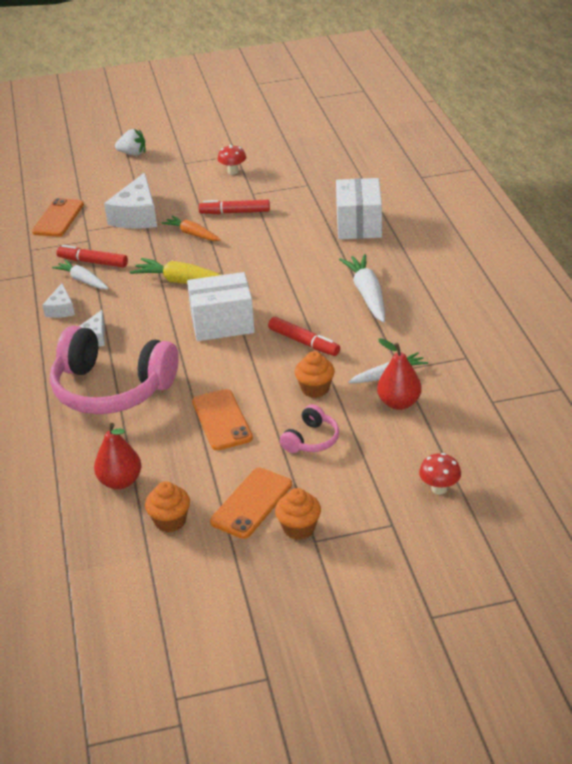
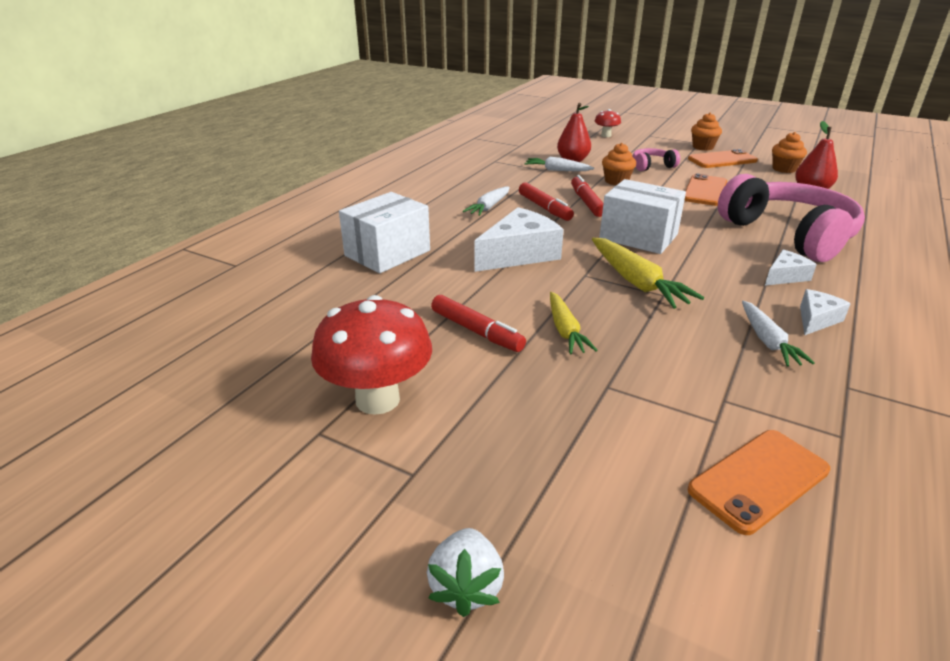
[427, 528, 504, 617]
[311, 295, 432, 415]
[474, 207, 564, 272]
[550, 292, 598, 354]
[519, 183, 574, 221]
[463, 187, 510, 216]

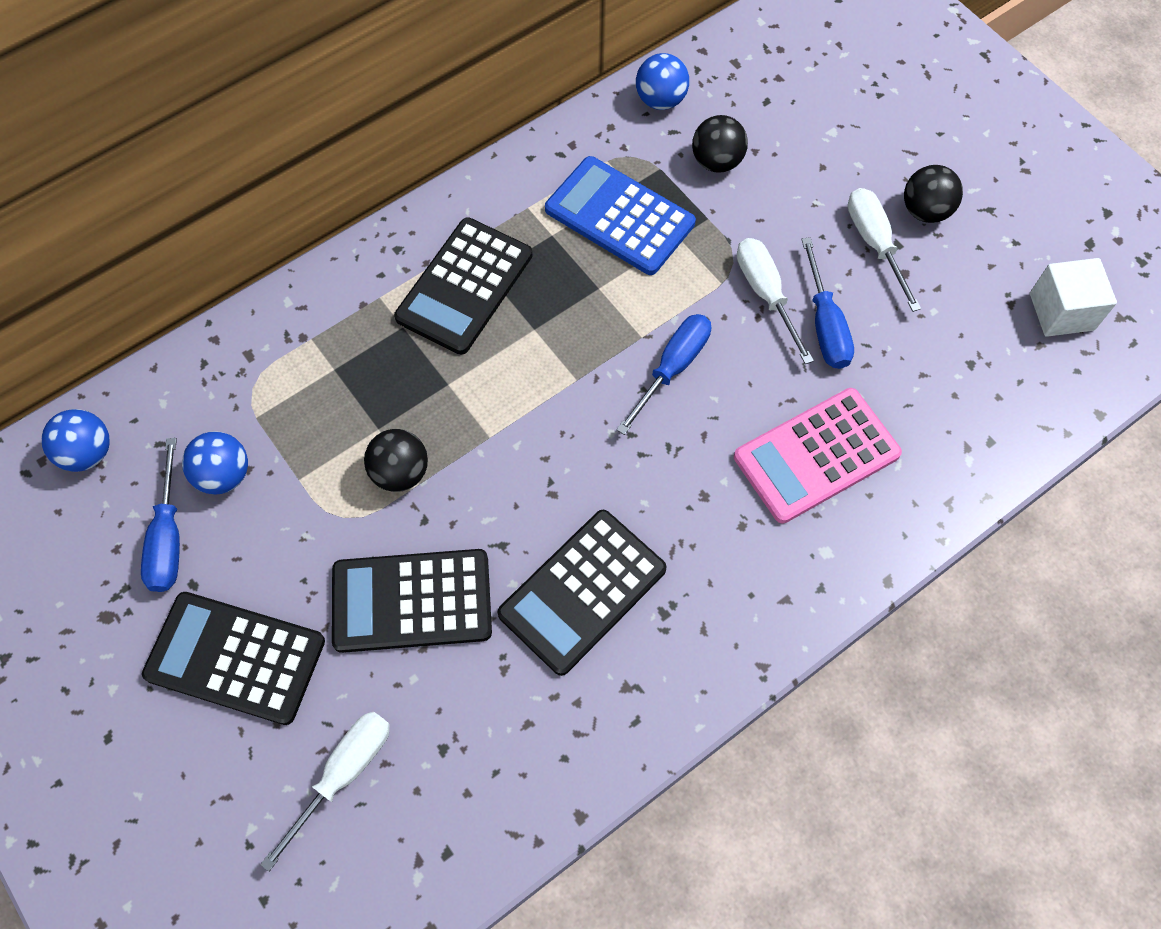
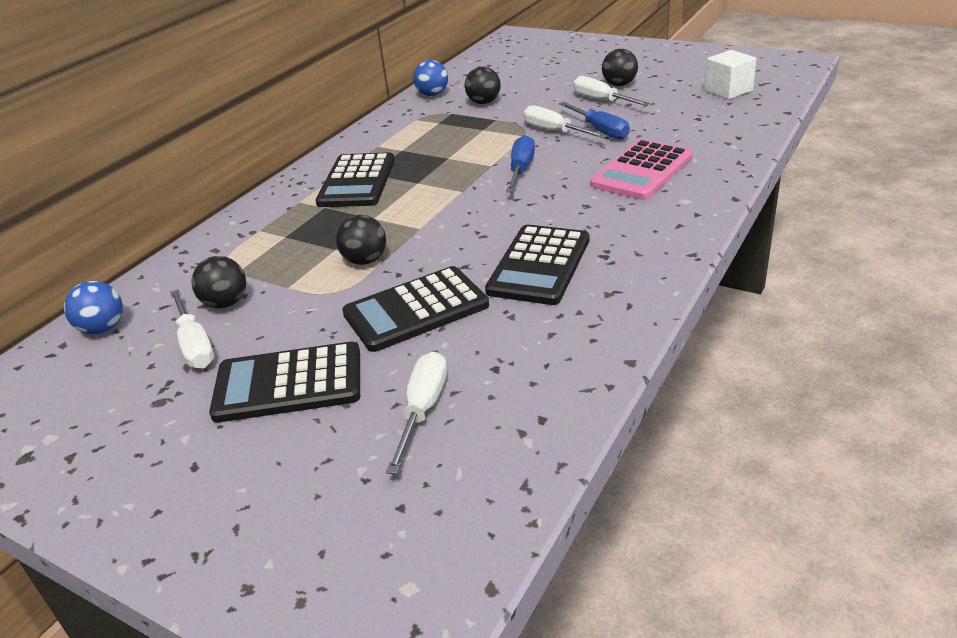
[545, 156, 696, 275] (first image)
[191, 256, 246, 308]
[170, 289, 214, 369]

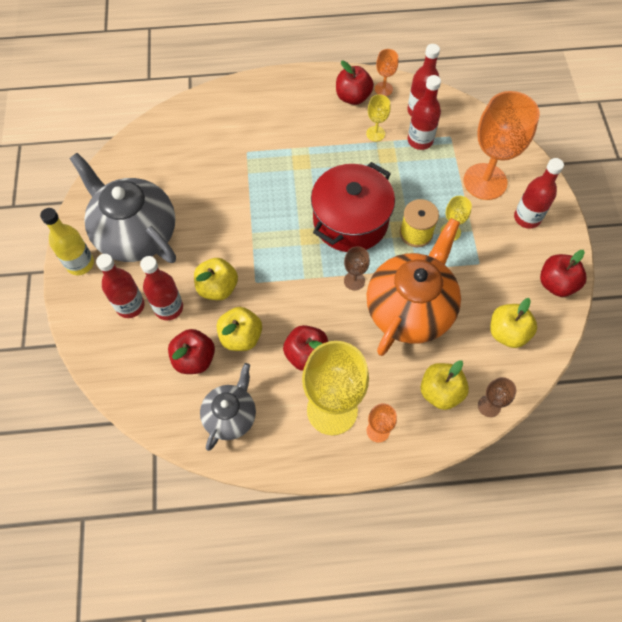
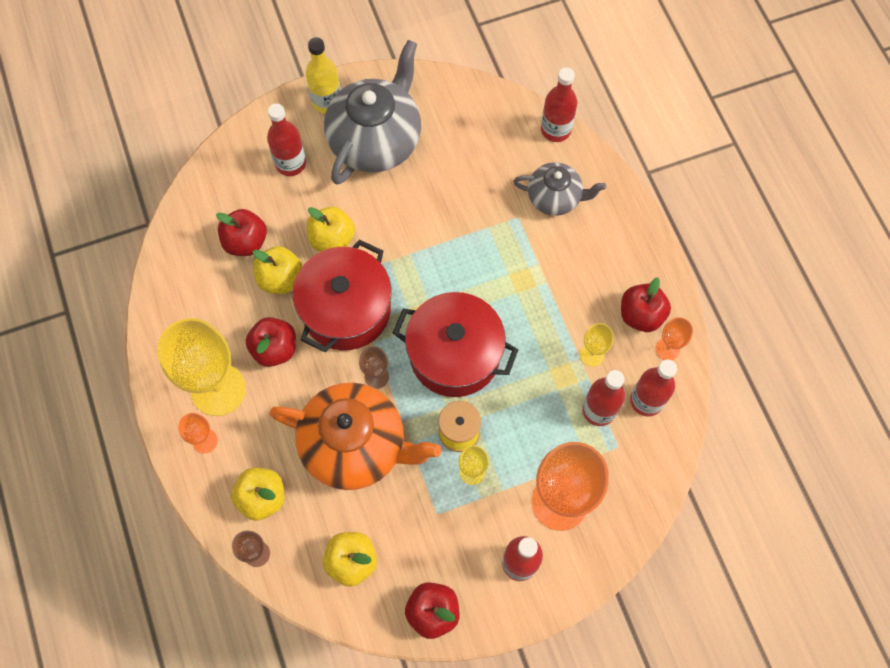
[541, 67, 577, 142]
[513, 162, 606, 216]
[293, 239, 391, 352]

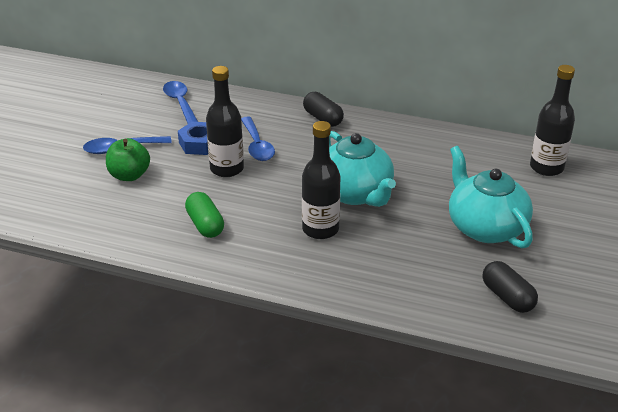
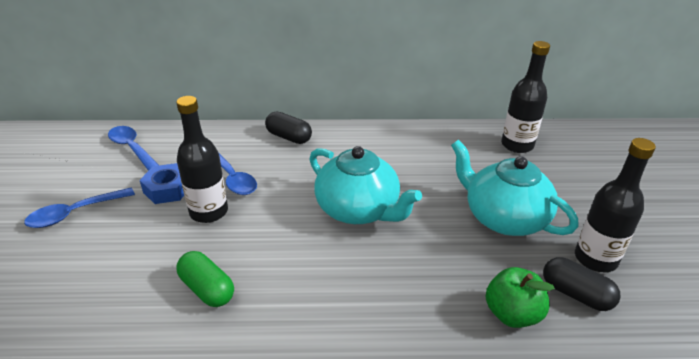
[575, 138, 656, 272]
[486, 267, 555, 328]

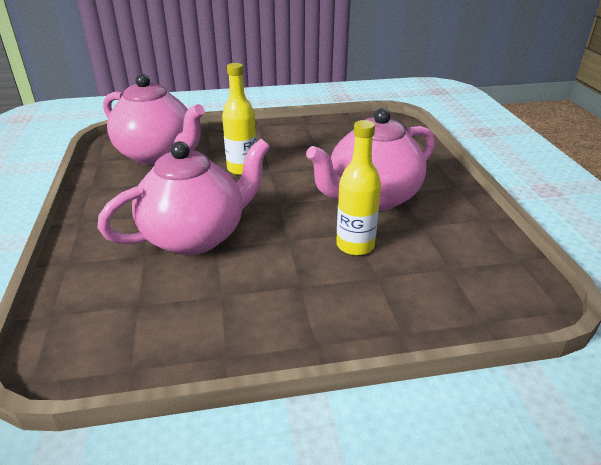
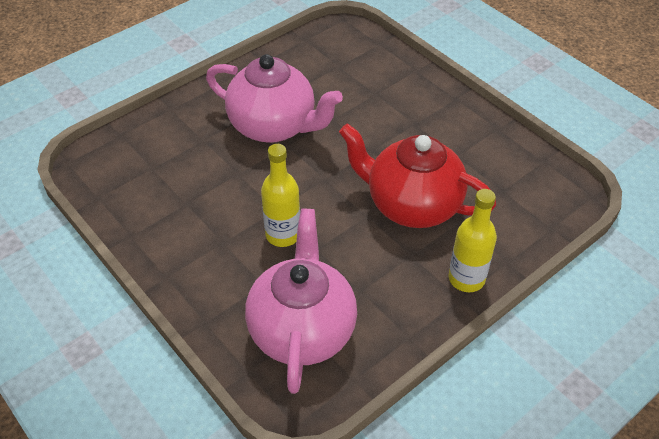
[449, 189, 497, 292]
[339, 123, 496, 228]

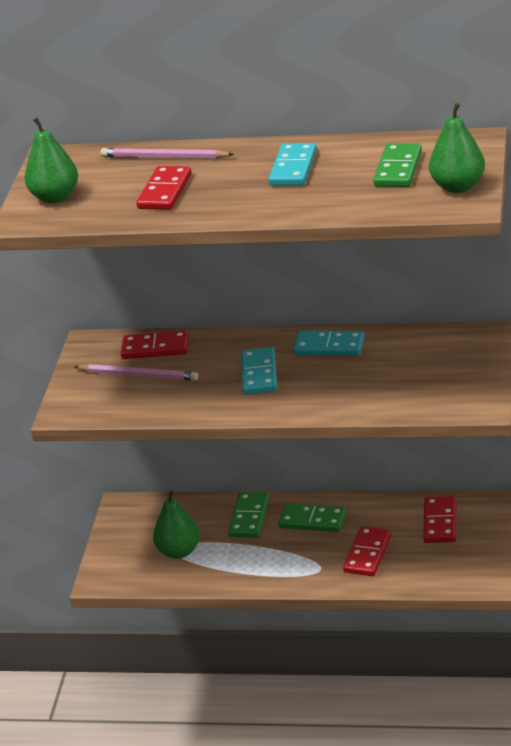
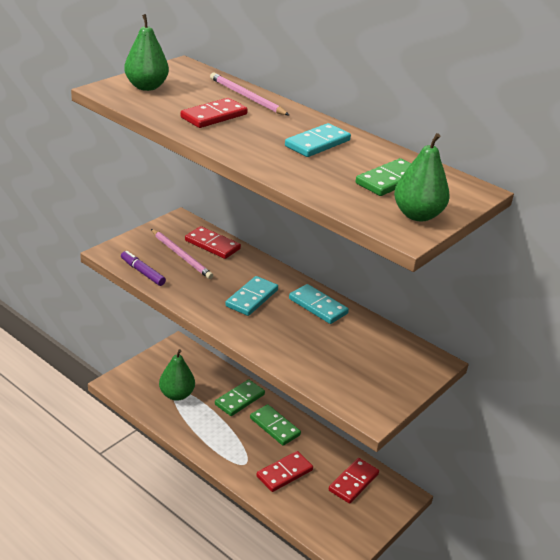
[121, 251, 166, 286]

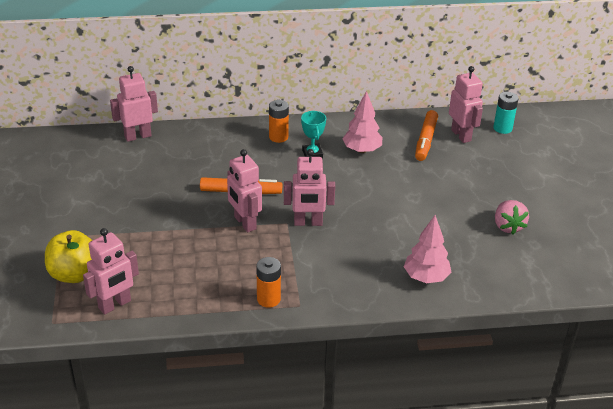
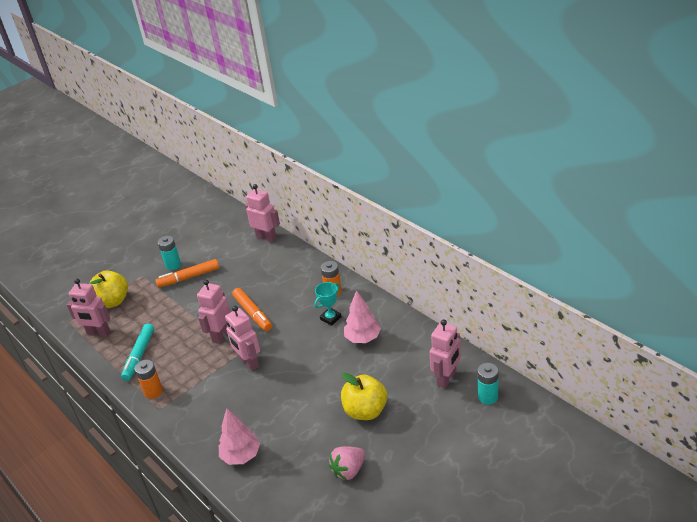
[155, 259, 219, 288]
[158, 236, 181, 270]
[121, 323, 154, 381]
[341, 373, 387, 420]

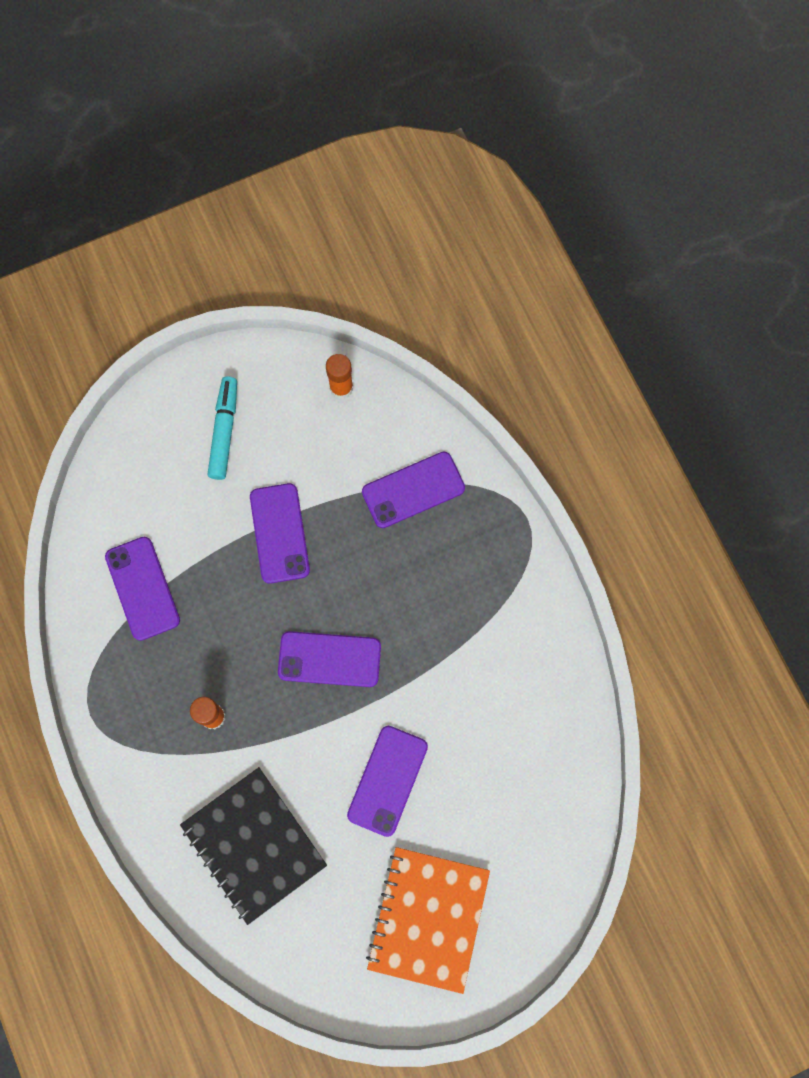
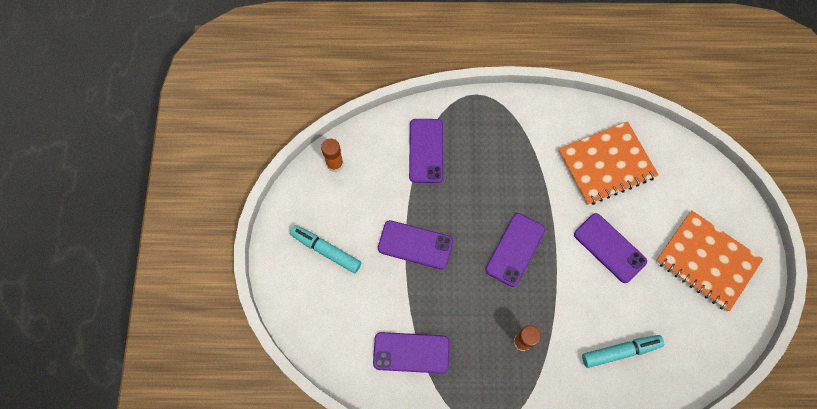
[582, 335, 664, 368]
[558, 121, 659, 205]

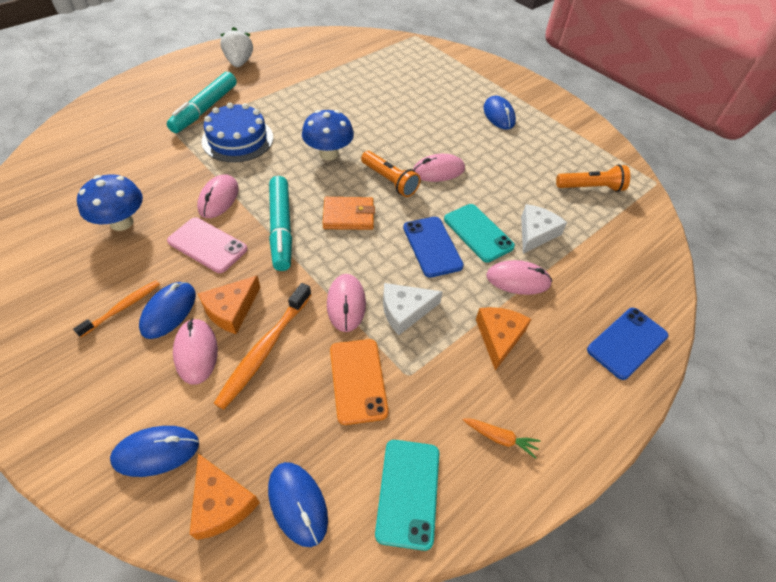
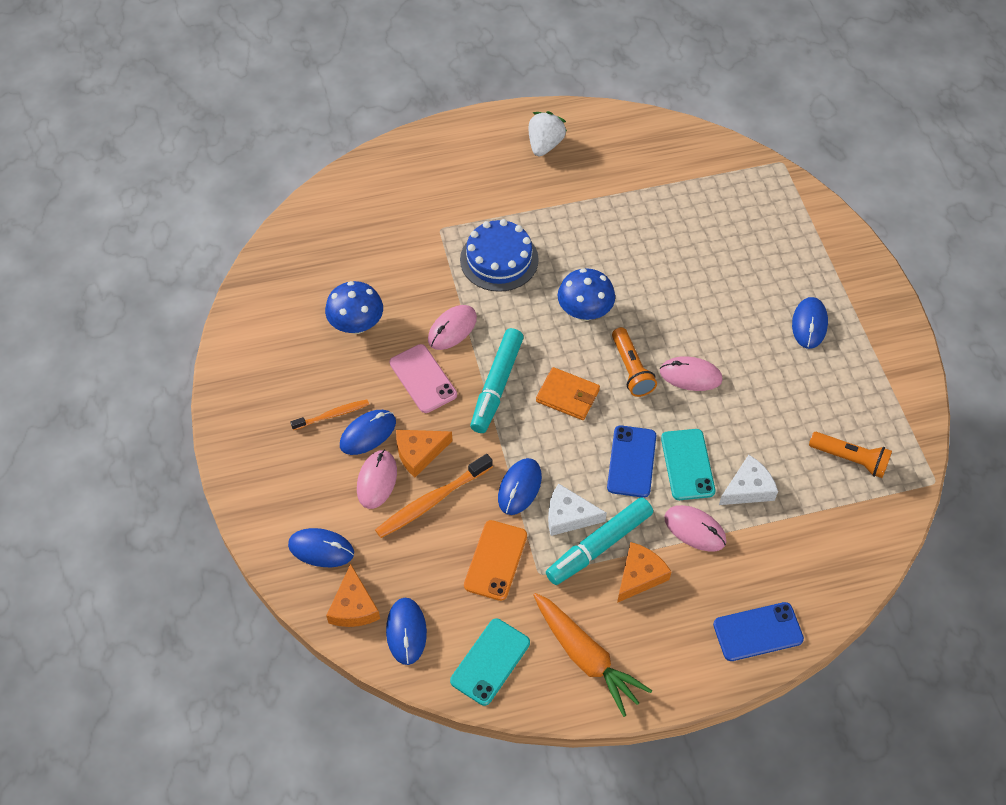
[546, 497, 653, 585]
[498, 458, 542, 515]
[534, 593, 652, 717]

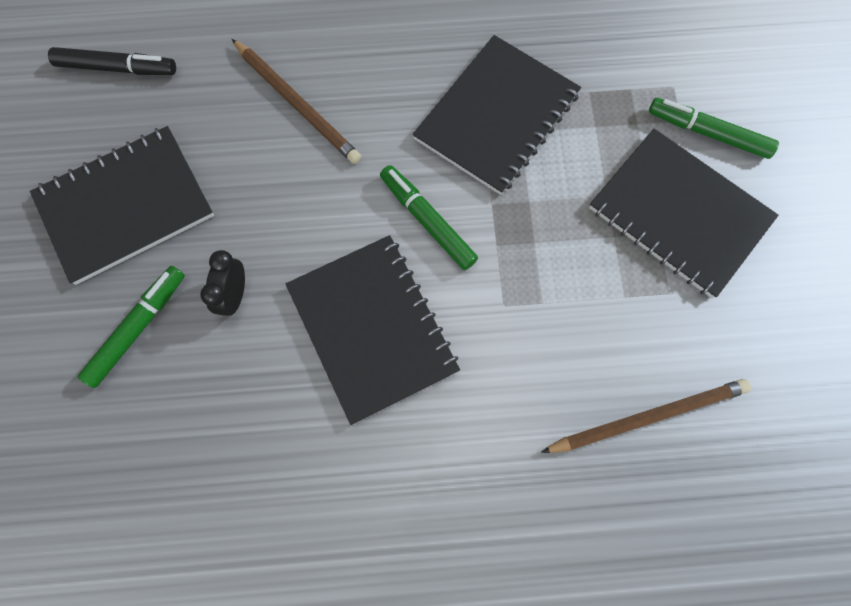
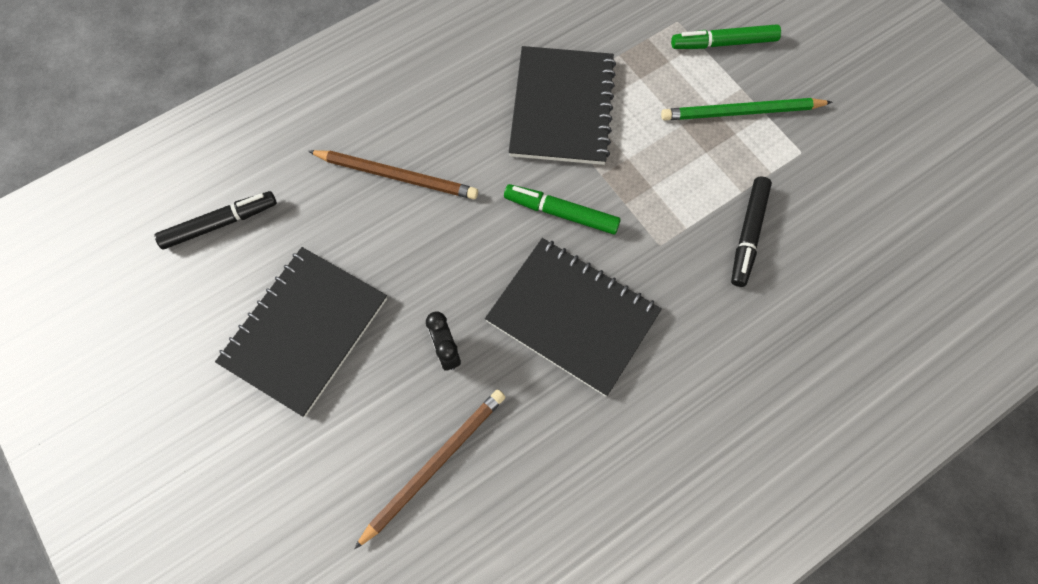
[661, 98, 832, 121]
[77, 266, 185, 388] (first image)
[354, 389, 505, 549]
[731, 177, 772, 287]

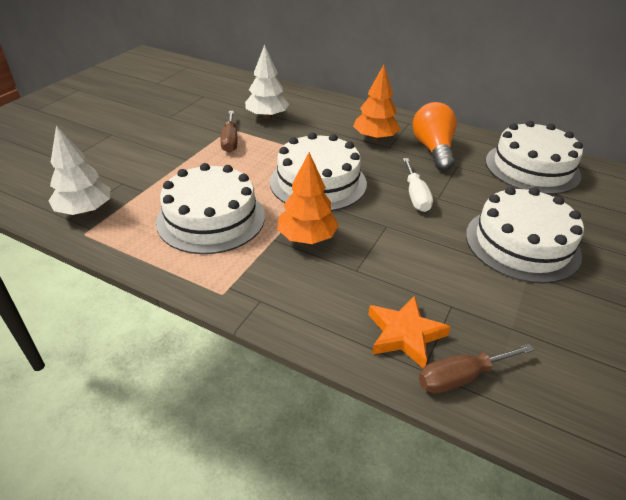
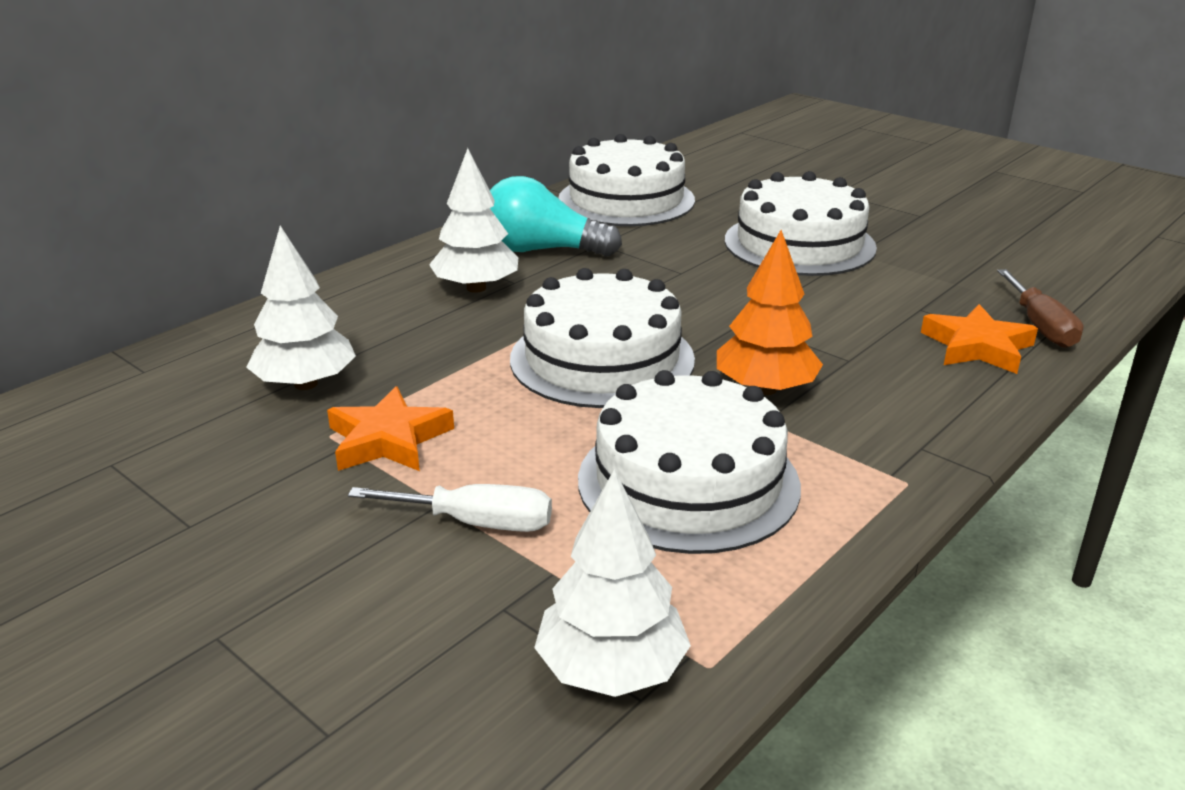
[429, 148, 518, 293]
[490, 176, 622, 257]
[327, 386, 454, 471]
[348, 484, 552, 532]

